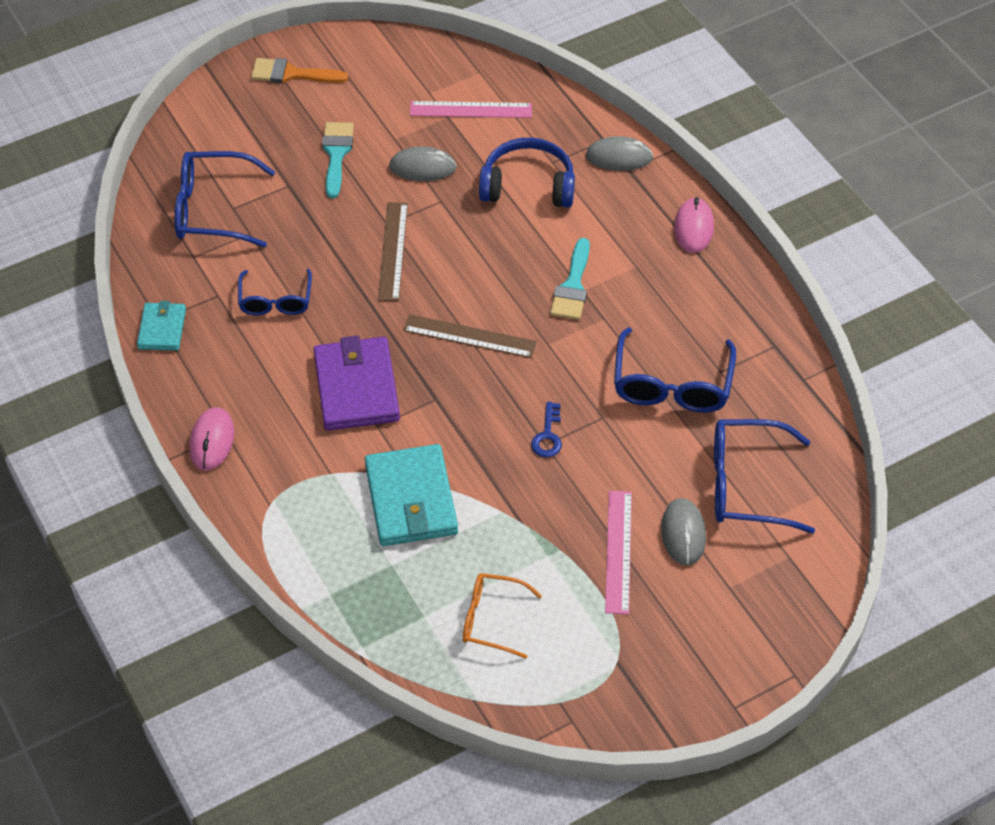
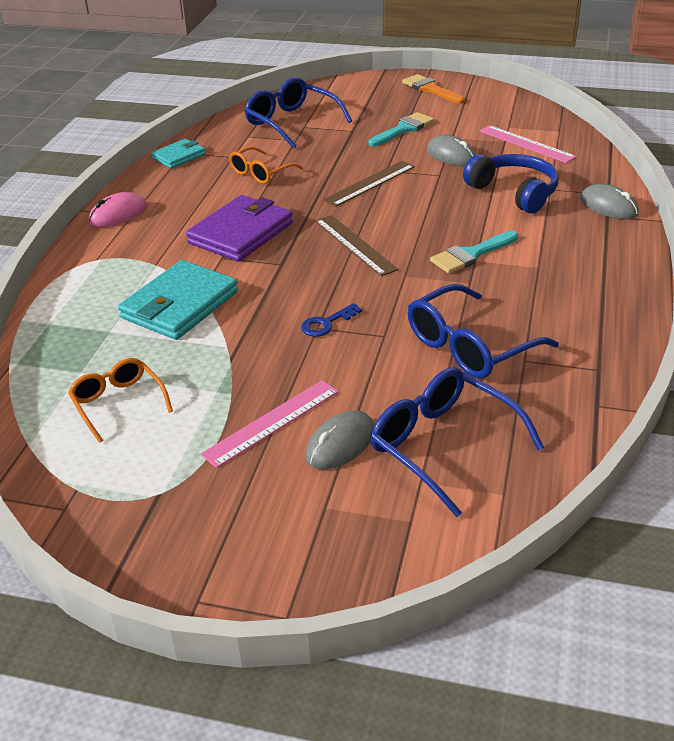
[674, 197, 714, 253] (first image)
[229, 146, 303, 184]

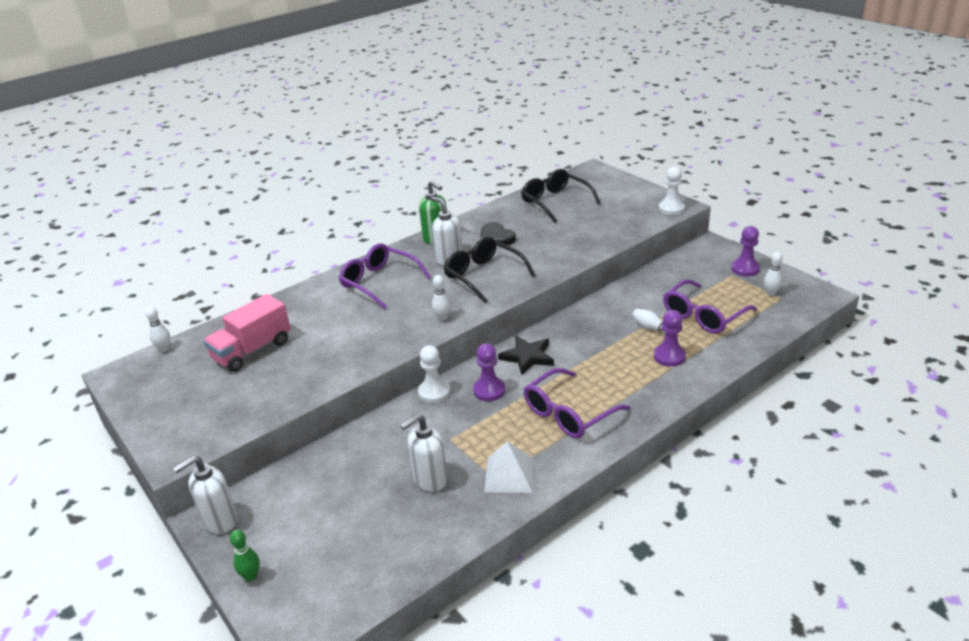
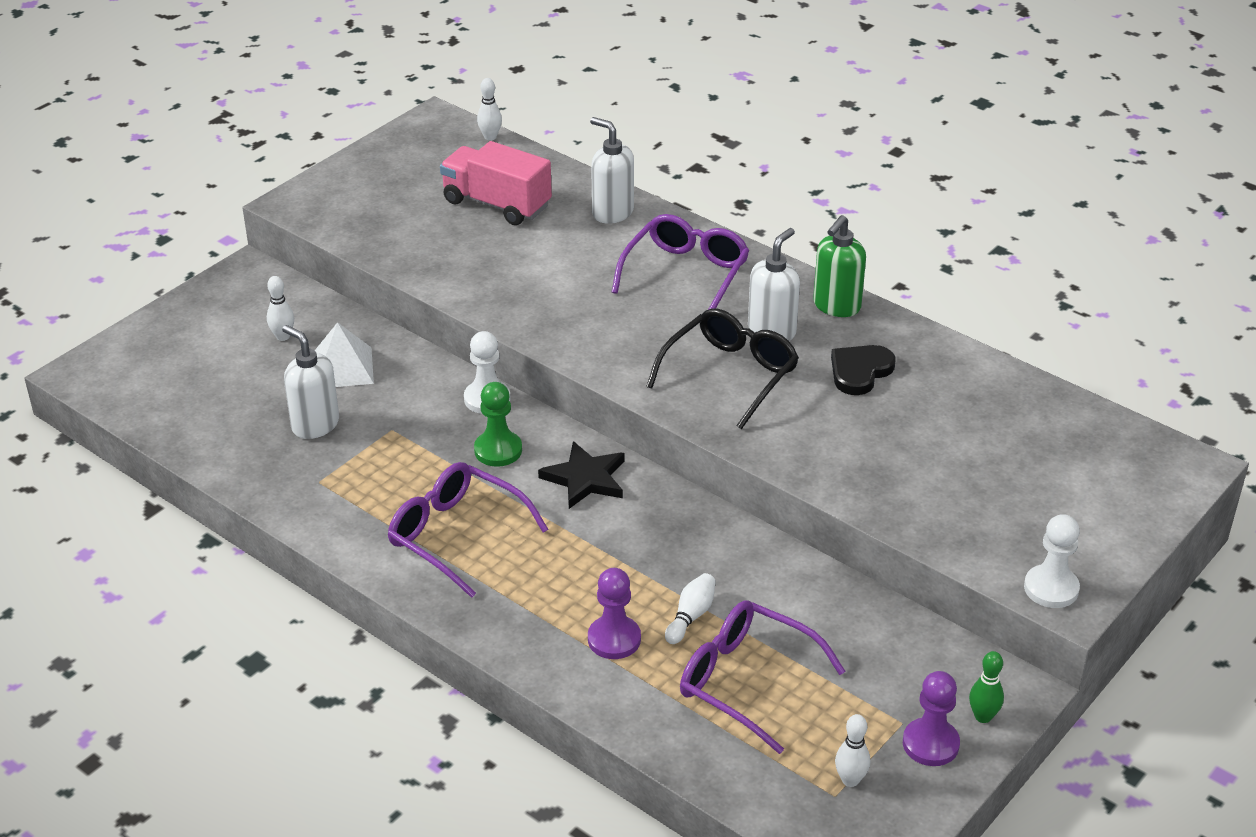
[521, 169, 601, 223] (first image)
[267, 276, 294, 341]
[474, 382, 522, 467]
[315, 322, 374, 387]
[590, 117, 634, 224]
[969, 651, 1004, 723]

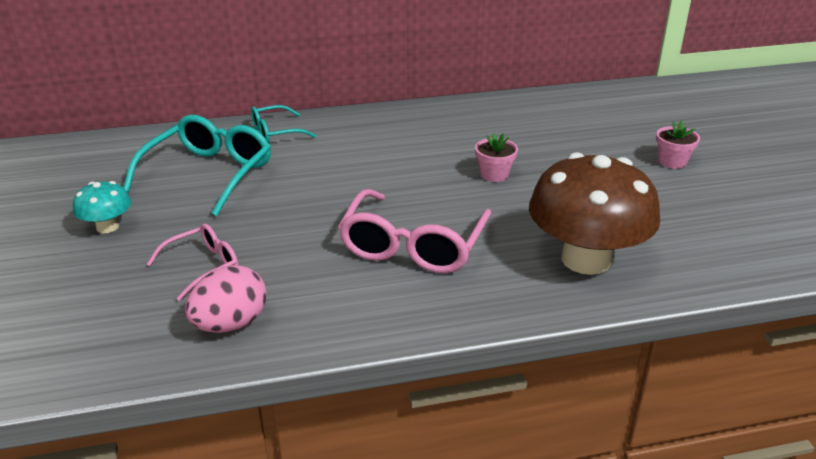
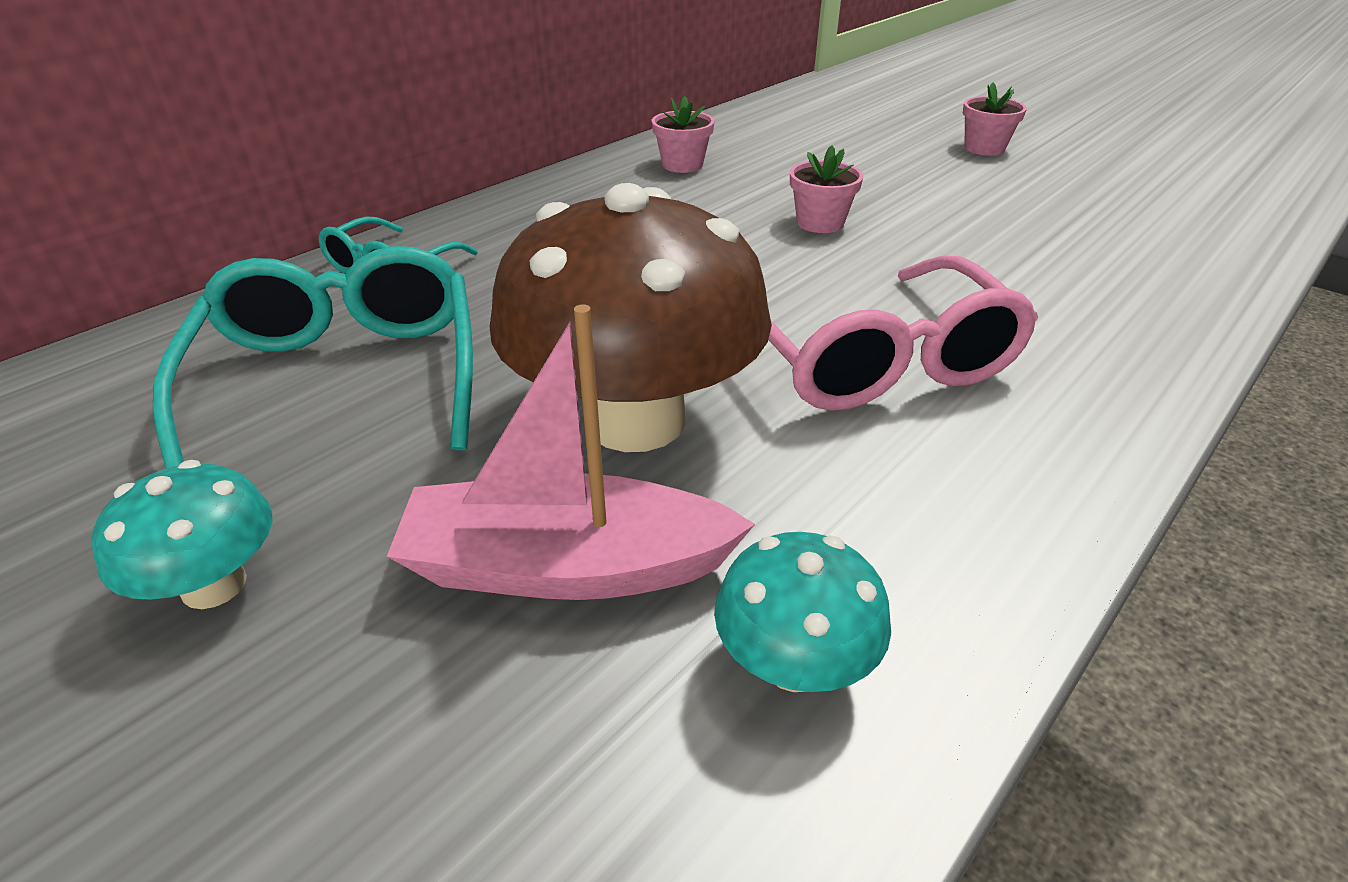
[490, 183, 772, 452]
[387, 304, 755, 600]
[714, 532, 891, 692]
[652, 96, 715, 173]

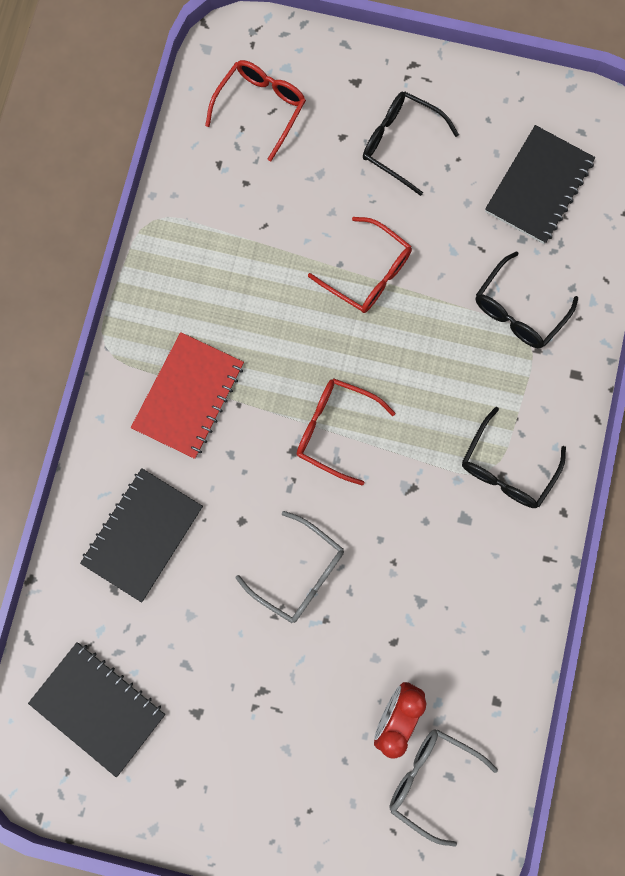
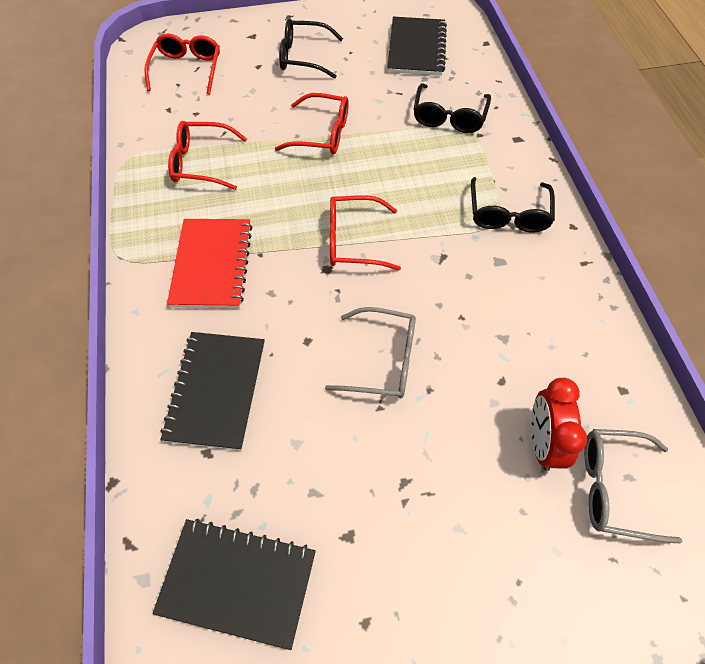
[168, 121, 247, 190]

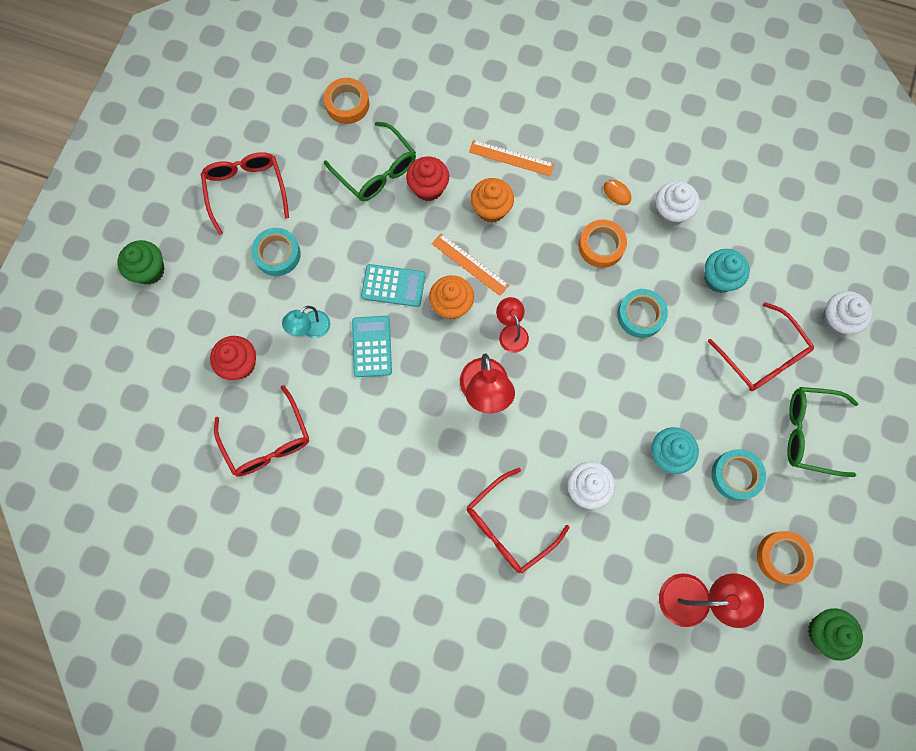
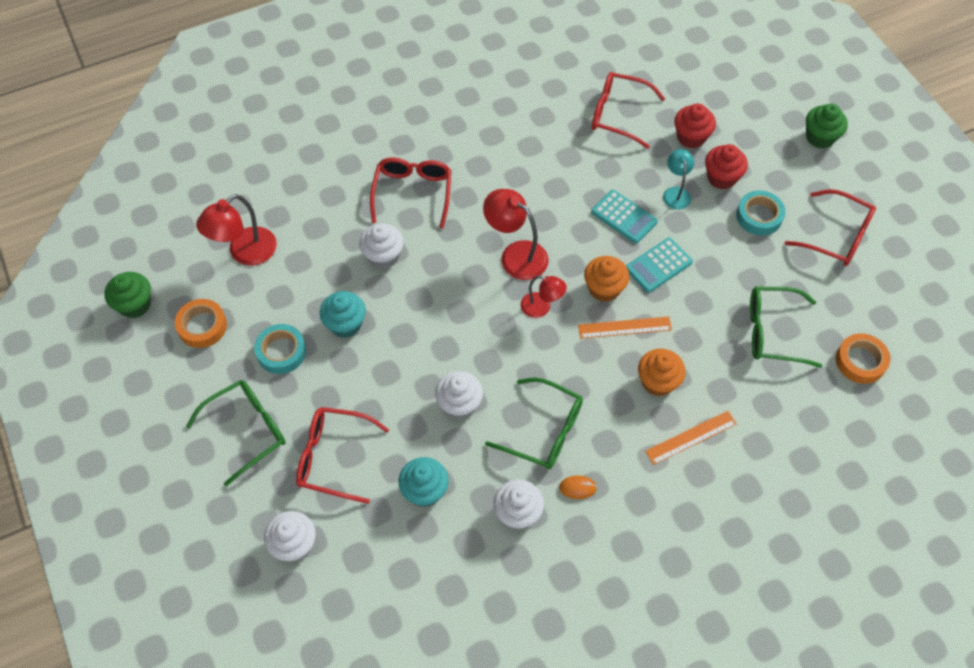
[705, 144, 748, 189]
[485, 377, 583, 469]
[435, 371, 483, 419]

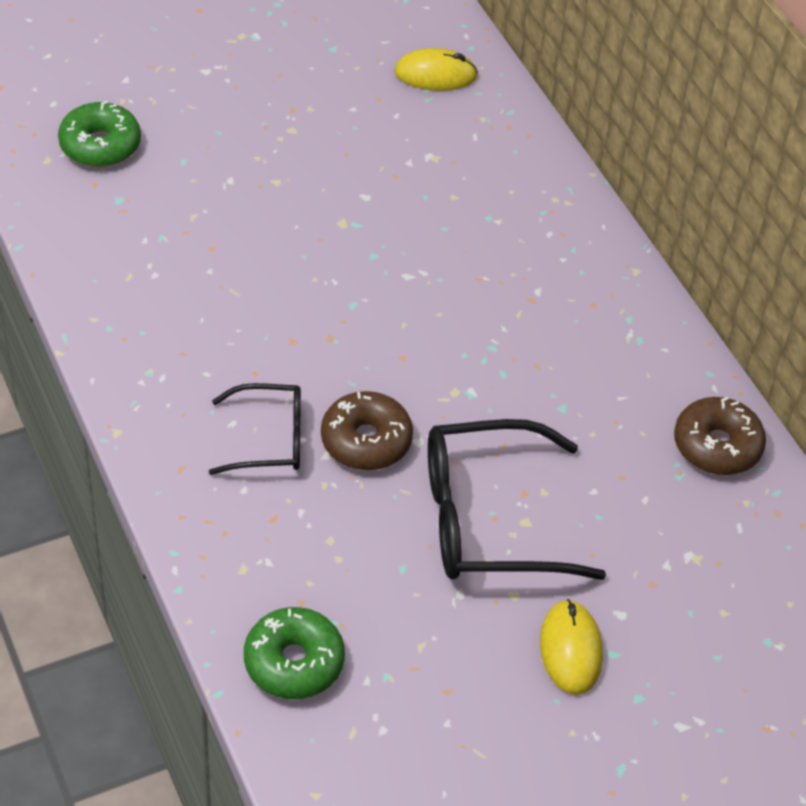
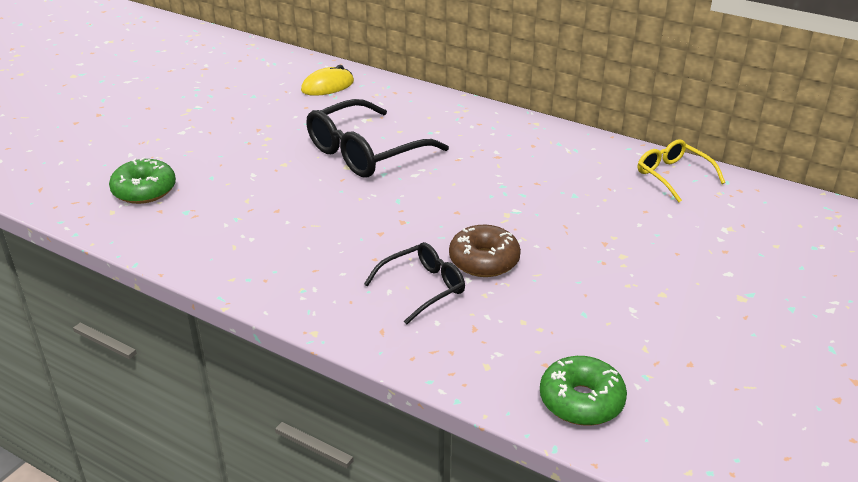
[638, 139, 725, 203]
[306, 99, 449, 177]
[540, 599, 603, 695] (first image)

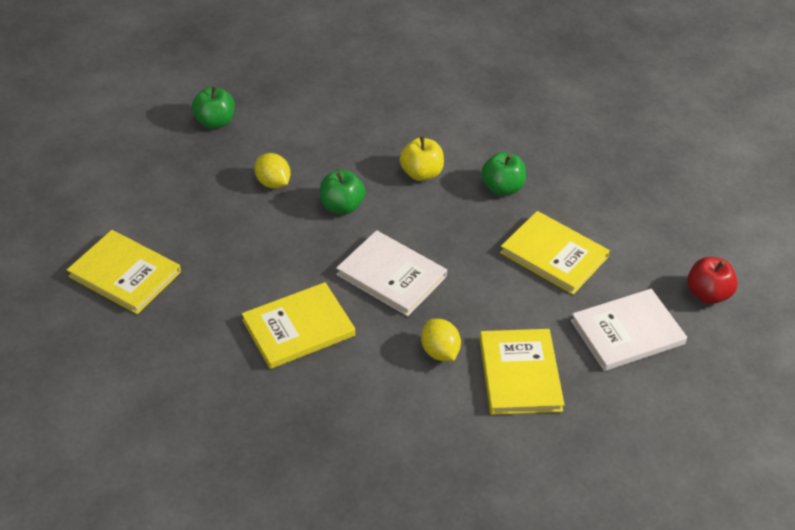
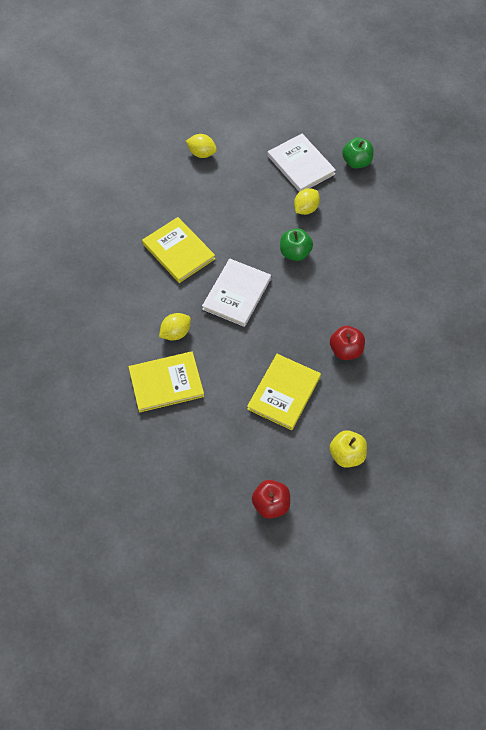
[329, 430, 367, 468]
[330, 326, 365, 360]
[186, 134, 217, 158]
[268, 134, 336, 192]

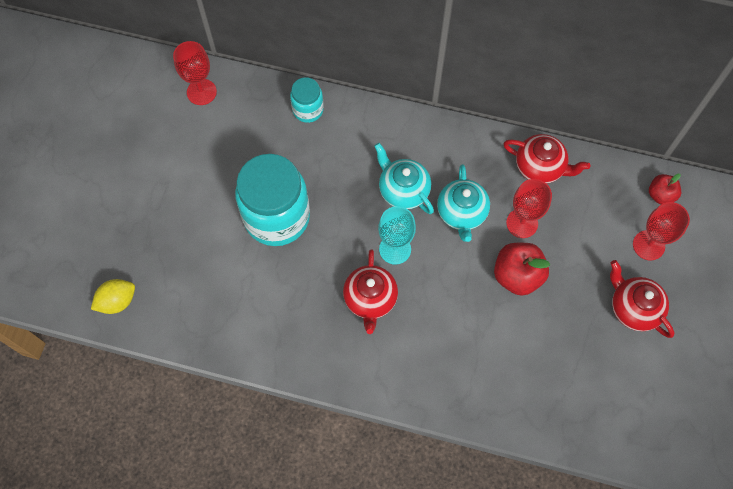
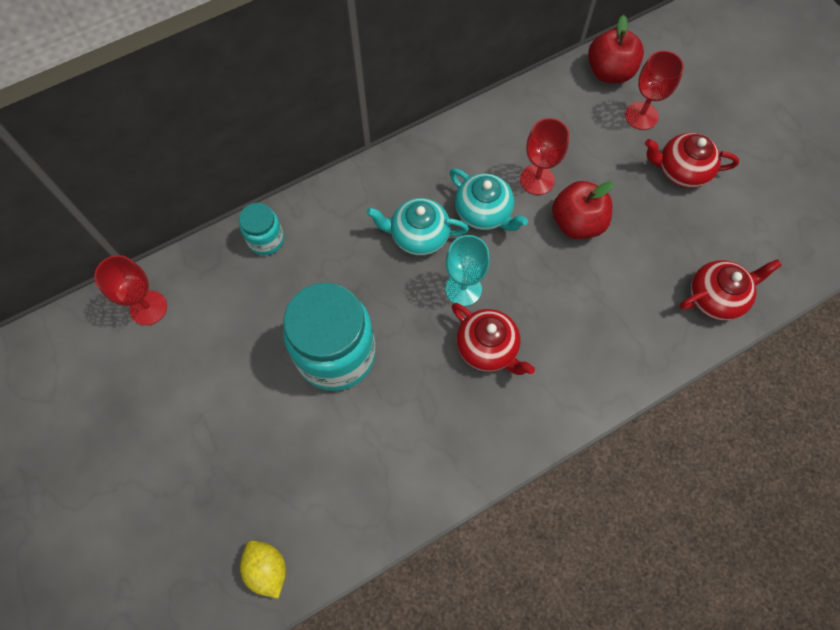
[680, 259, 782, 321]
[588, 15, 644, 83]
[240, 541, 286, 598]

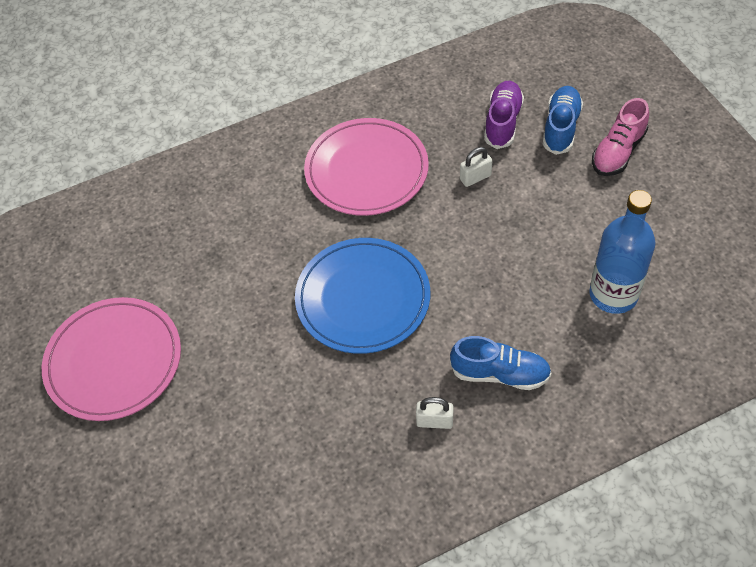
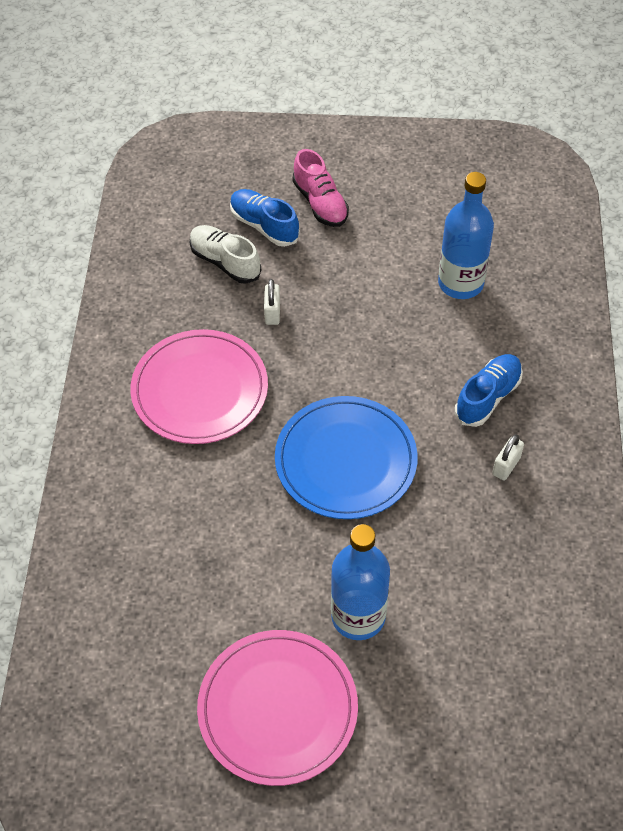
[190, 225, 261, 284]
[331, 524, 390, 640]

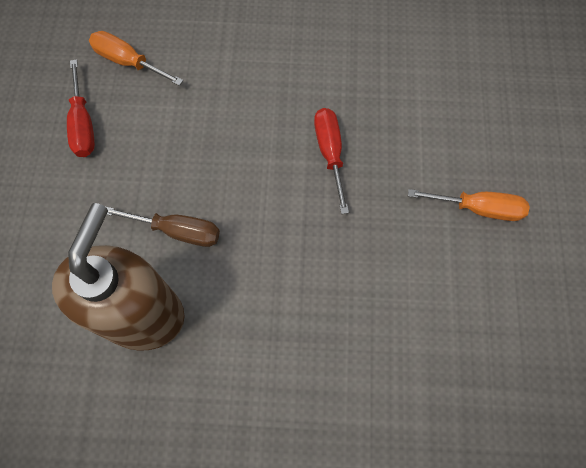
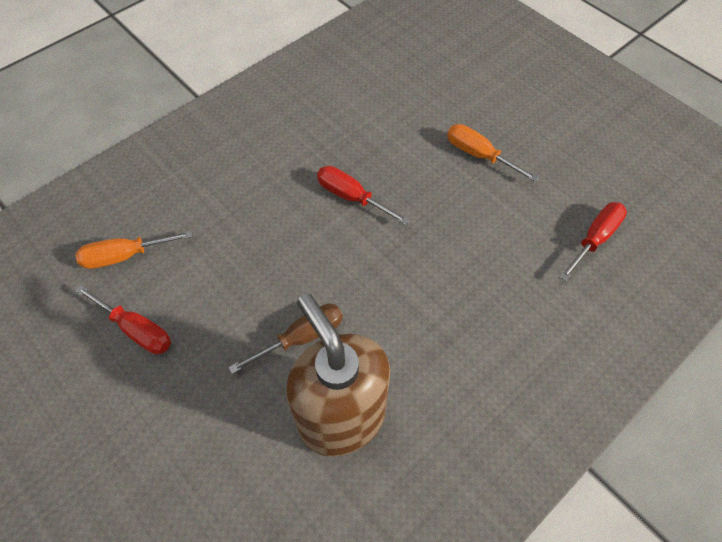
[447, 124, 539, 182]
[559, 202, 627, 281]

